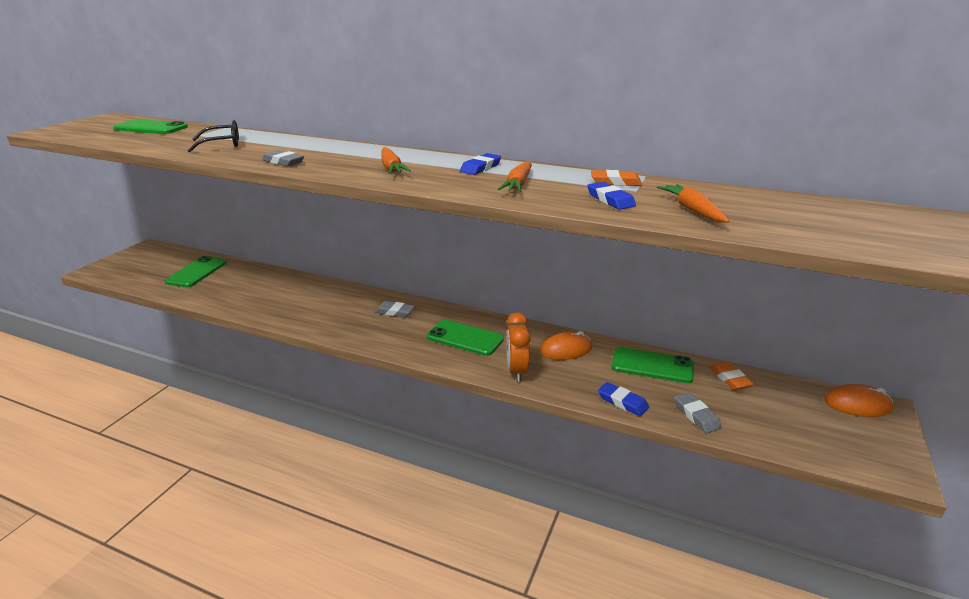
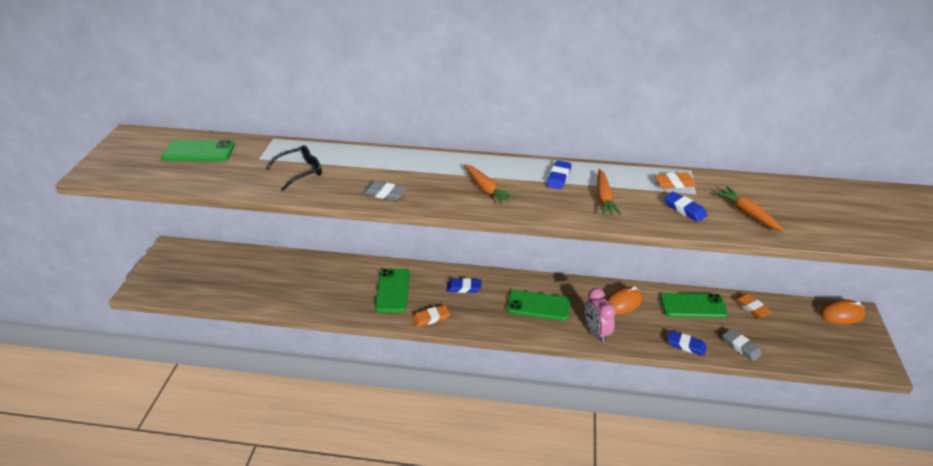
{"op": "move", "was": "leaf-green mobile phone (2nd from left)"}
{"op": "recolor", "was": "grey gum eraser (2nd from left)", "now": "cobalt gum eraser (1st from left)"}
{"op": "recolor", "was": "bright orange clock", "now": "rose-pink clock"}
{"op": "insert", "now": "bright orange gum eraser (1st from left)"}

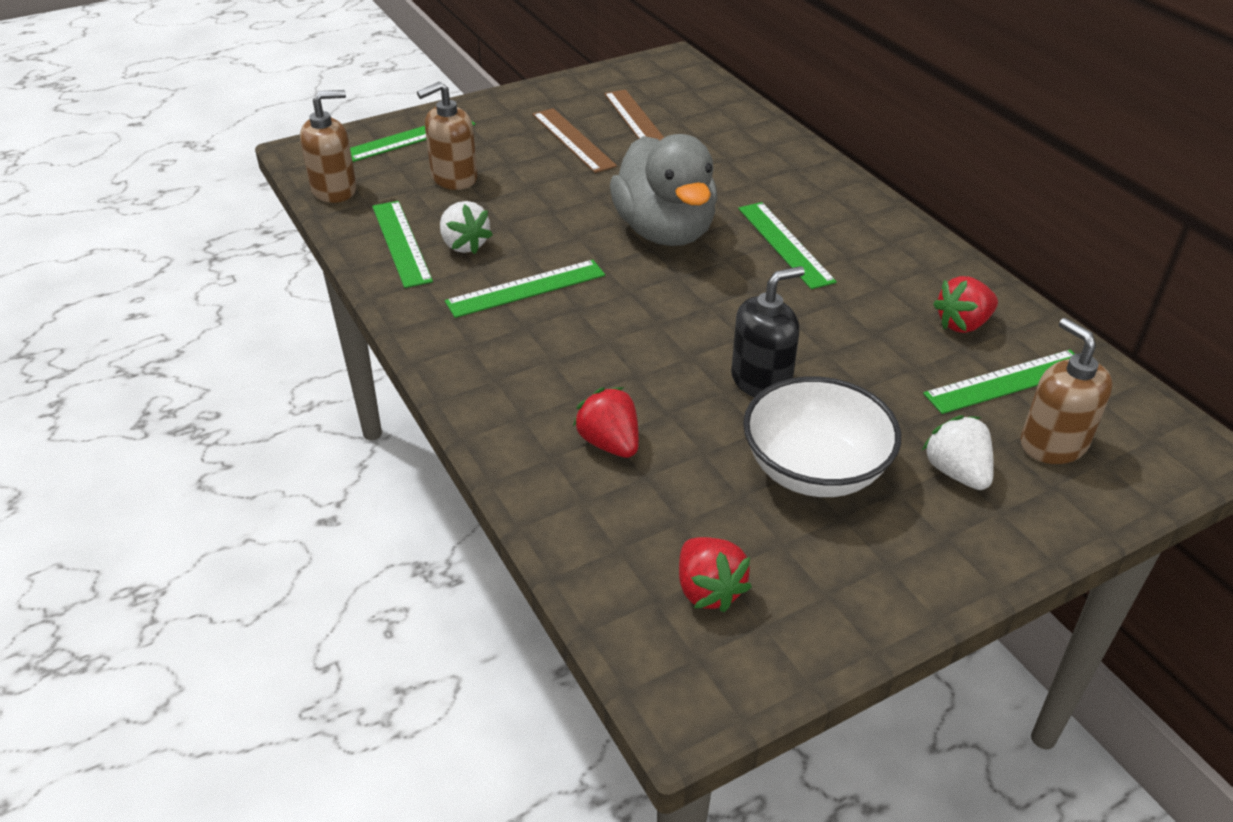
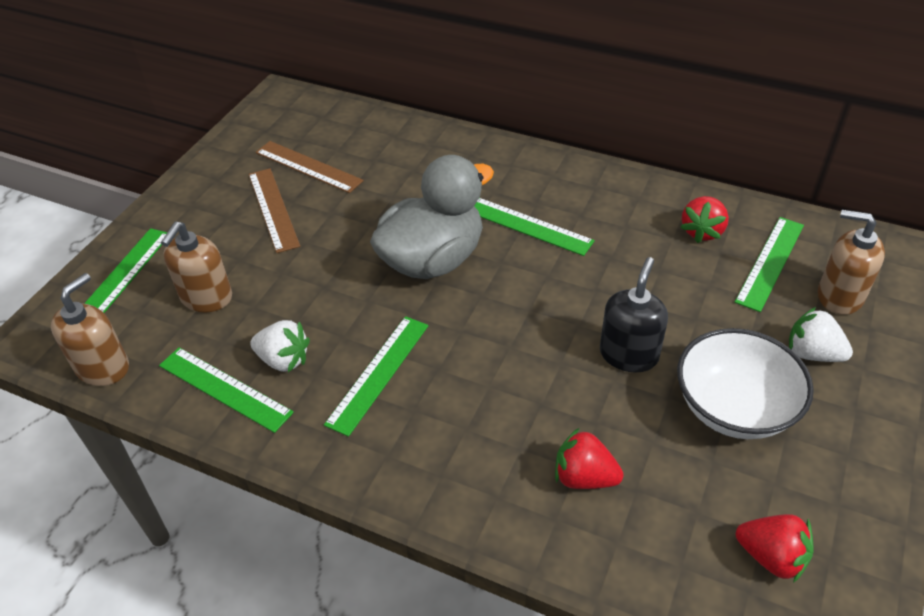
{"op": "rotate", "was": "brown measuring stick (1st from left)", "clockwise": 45}
{"op": "rotate", "was": "grey duck", "clockwise": -75}

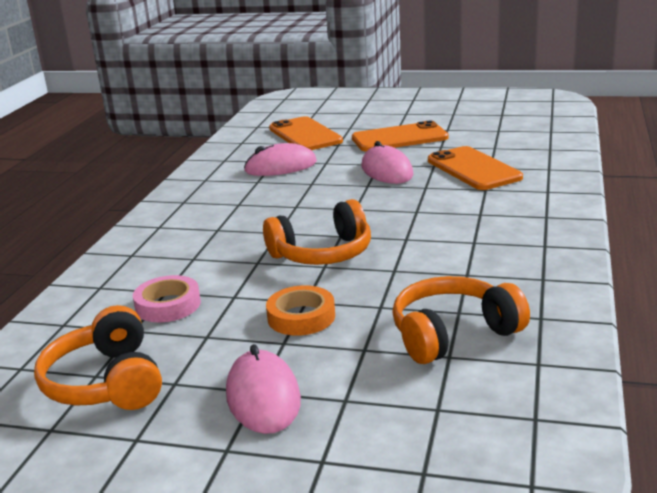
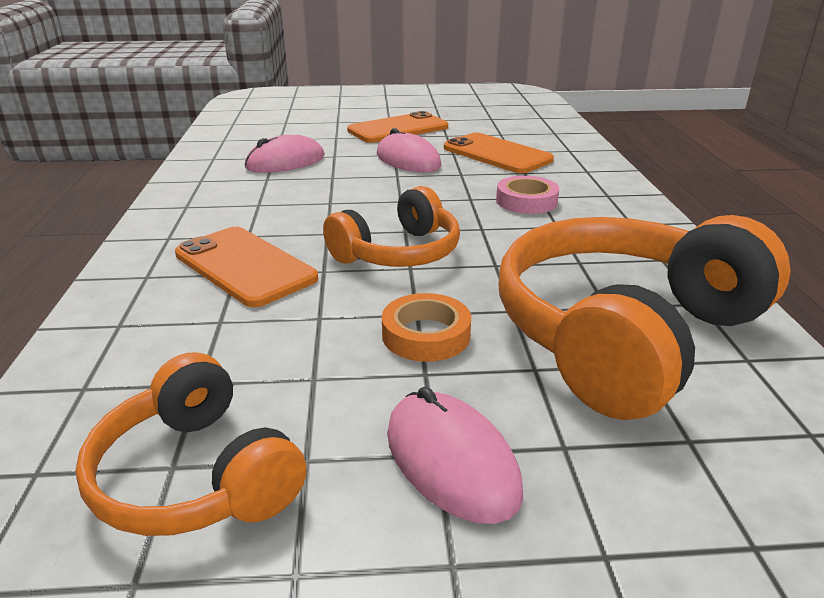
{"op": "move", "was": "rose-pink sticky tape"}
{"op": "move", "was": "bright orange mobile phone (1st from left)"}
{"op": "resize", "was": "bright orange over-ear headphones (3rd from left)", "ratio": 1.73}

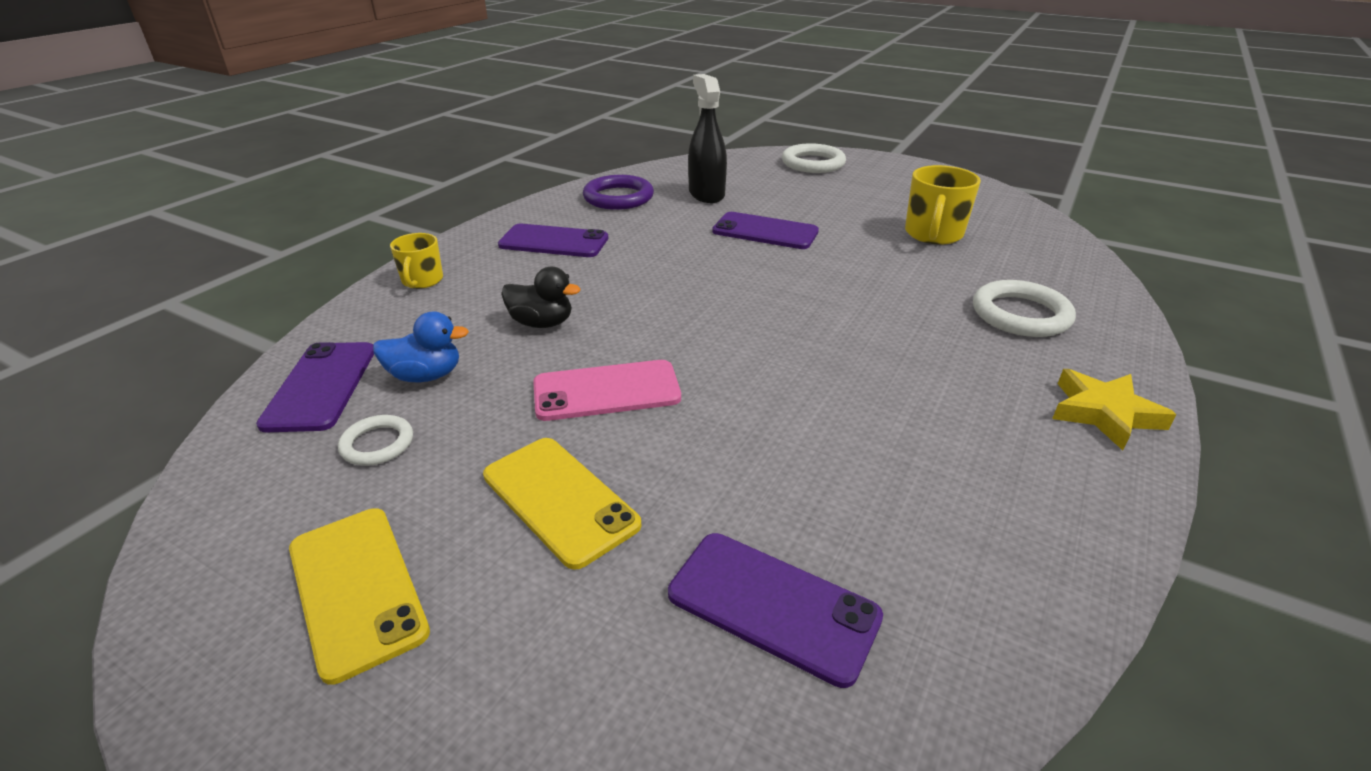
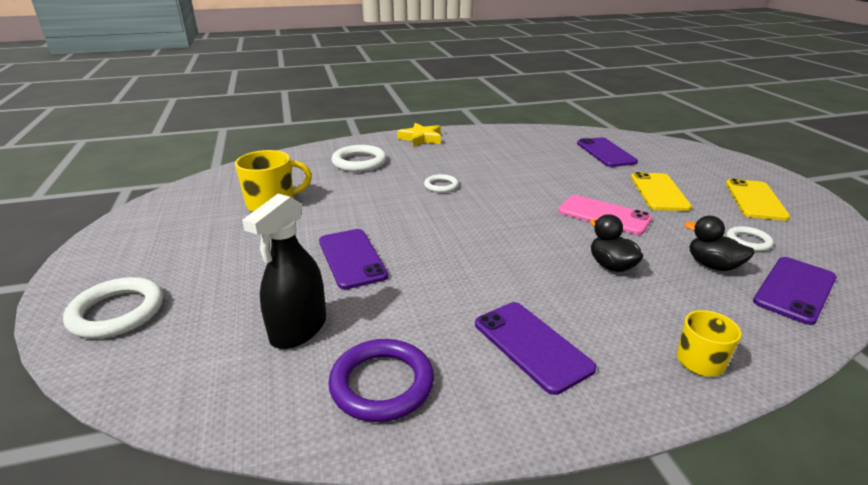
{"op": "recolor", "was": "cobalt duck", "now": "jet-black duck (2nd from left)"}
{"op": "insert", "now": "pure white ring (3rd from left)"}

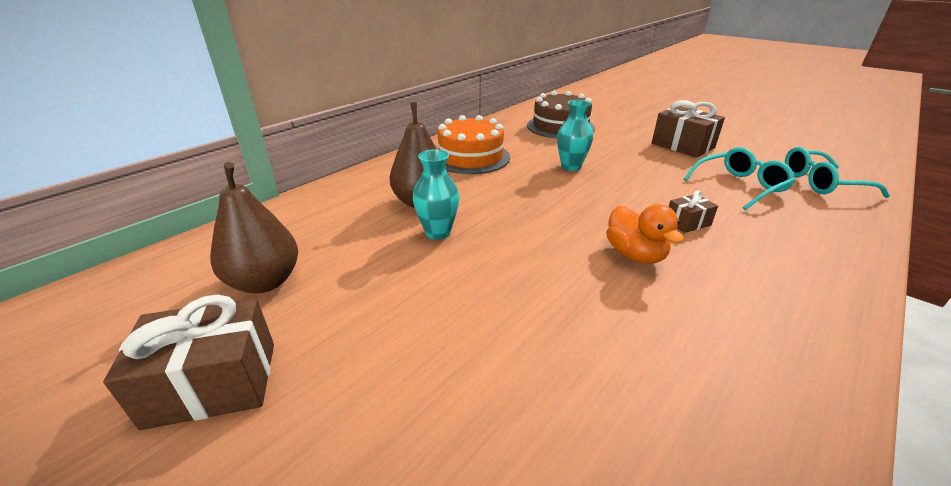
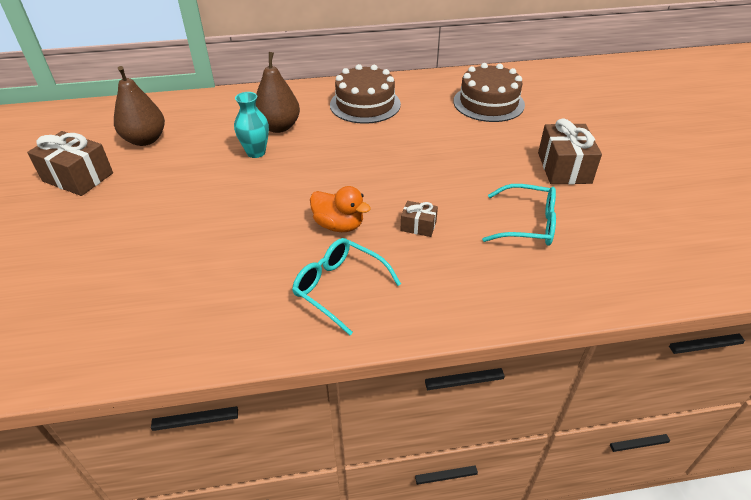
{"op": "recolor", "was": "bright orange layer cake", "now": "brown layer cake (1st from left)"}
{"op": "delete", "was": "aqua vase (2nd from left)"}
{"op": "rotate", "was": "bright orange duck", "clockwise": -75}
{"op": "move", "was": "aqua glasses (2nd from left in the first image)", "now": "aqua glasses (1st from left)"}

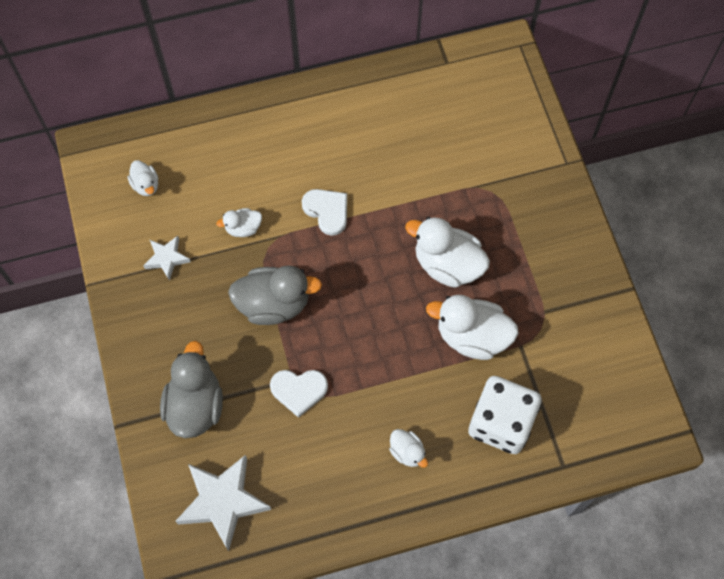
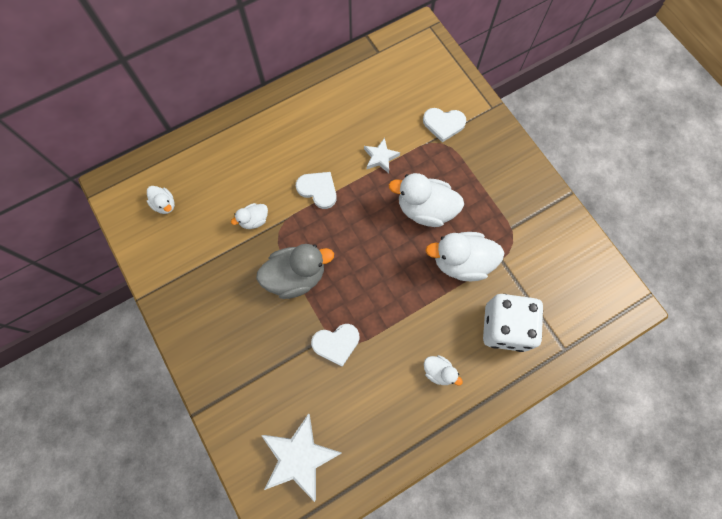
{"op": "move", "was": "pure white star (1st from left in the first image)", "now": "pure white star (2nd from left)"}
{"op": "delete", "was": "grey duck (1st from left)"}
{"op": "insert", "now": "pure white heart (3rd from left)"}

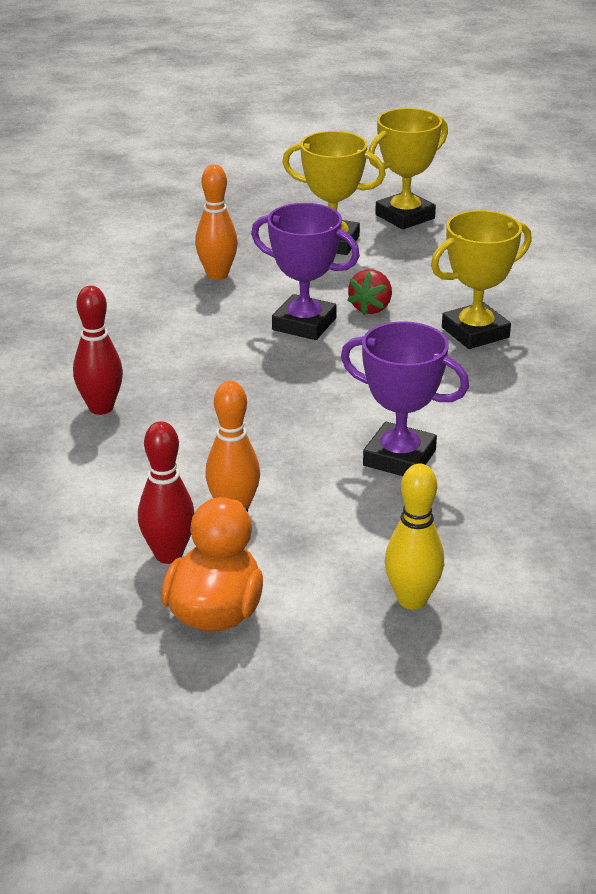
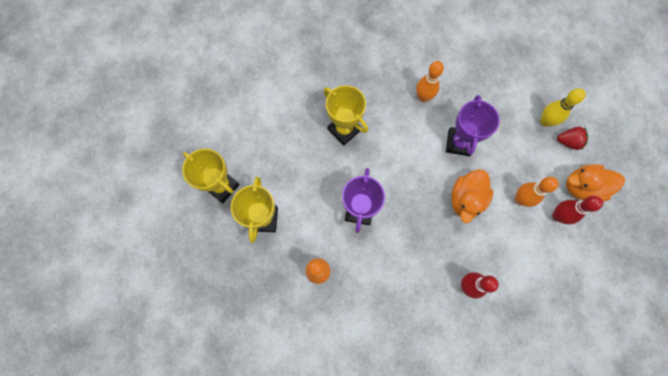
{"op": "move", "was": "crimson berry"}
{"op": "insert", "now": "bright orange skittle (2nd from left)"}
{"op": "insert", "now": "bright orange duck (1st from left)"}

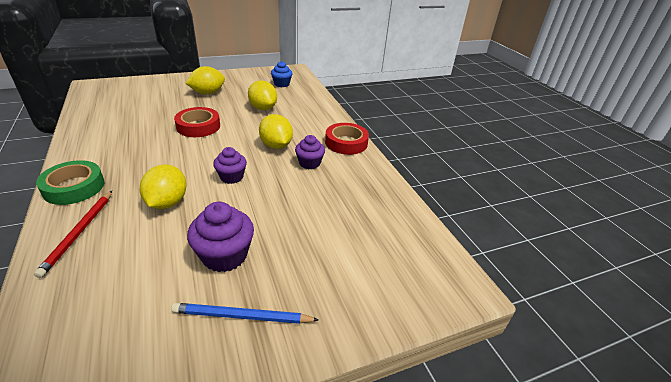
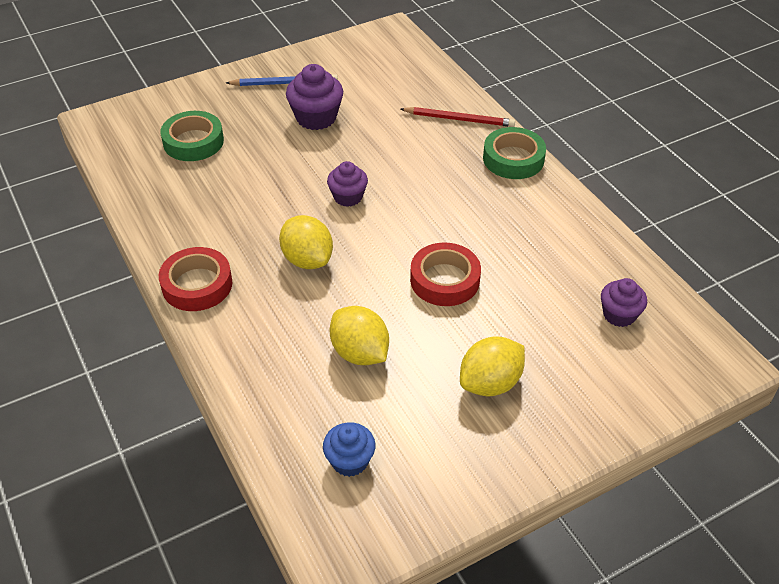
{"op": "rotate", "was": "crimson wooden pencil", "clockwise": 105}
{"op": "delete", "was": "bright yellow toy lemon (1st from left)"}
{"op": "move", "was": "royal purple cupcake (3rd from left)"}
{"op": "insert", "now": "leaf-green sticky tape (1st from left)"}

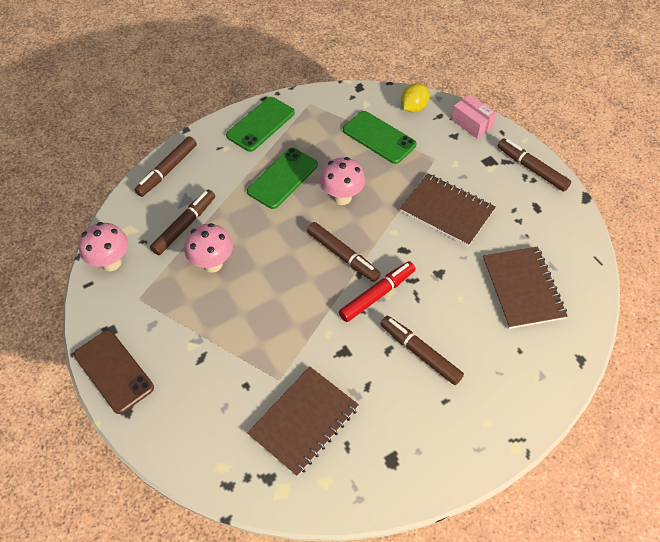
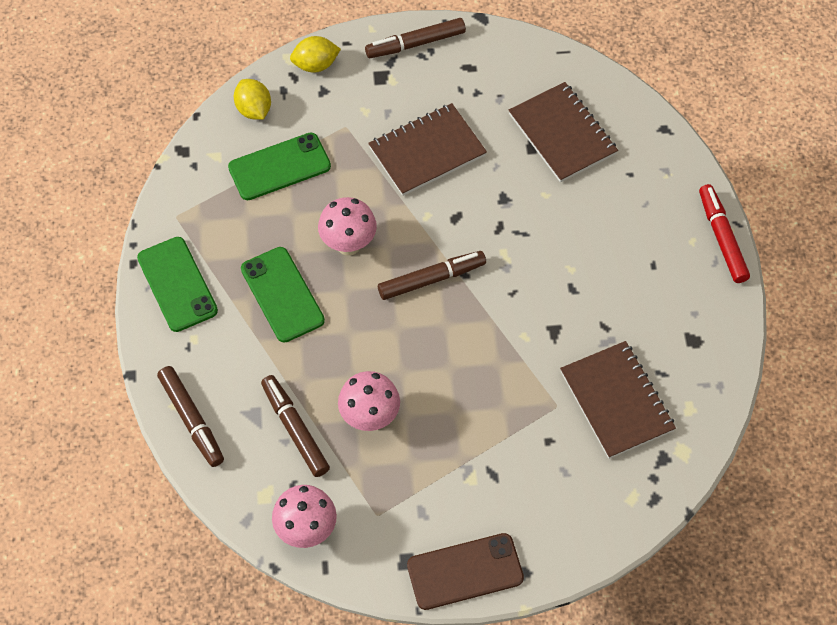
{"op": "move", "was": "crimson marker pen"}
{"op": "delete", "was": "brown marker pen (4th from left)"}
{"op": "replace", "was": "rose-pink box", "now": "bright yellow toy lemon (2nd from left)"}
{"op": "rotate", "was": "brown notepad (3rd from left in the first image)", "clockwise": 45}

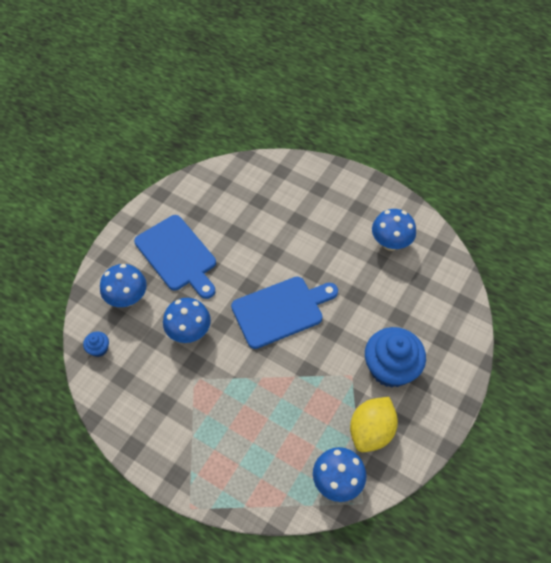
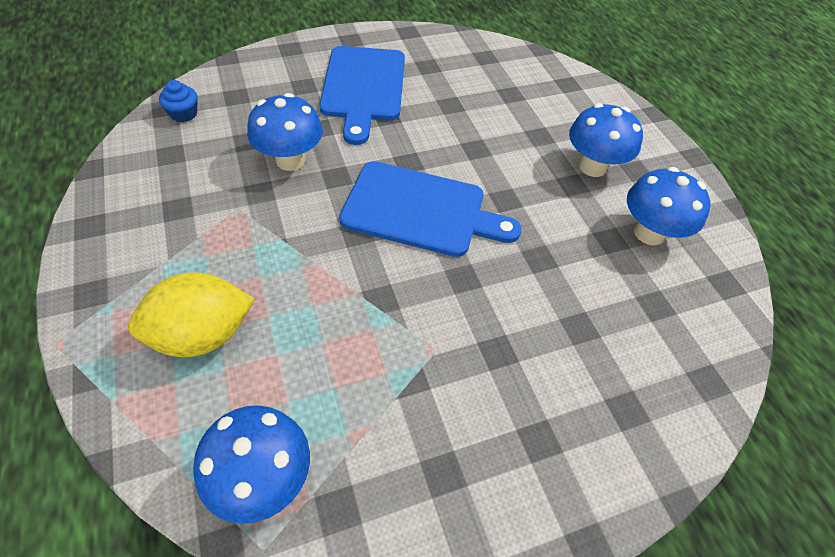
{"op": "move", "was": "cobalt toadstool (1st from left in the first image)", "now": "cobalt toadstool (3rd from left)"}
{"op": "move", "was": "bright yellow toy lemon"}
{"op": "delete", "was": "cobalt cupcake (2nd from left)"}

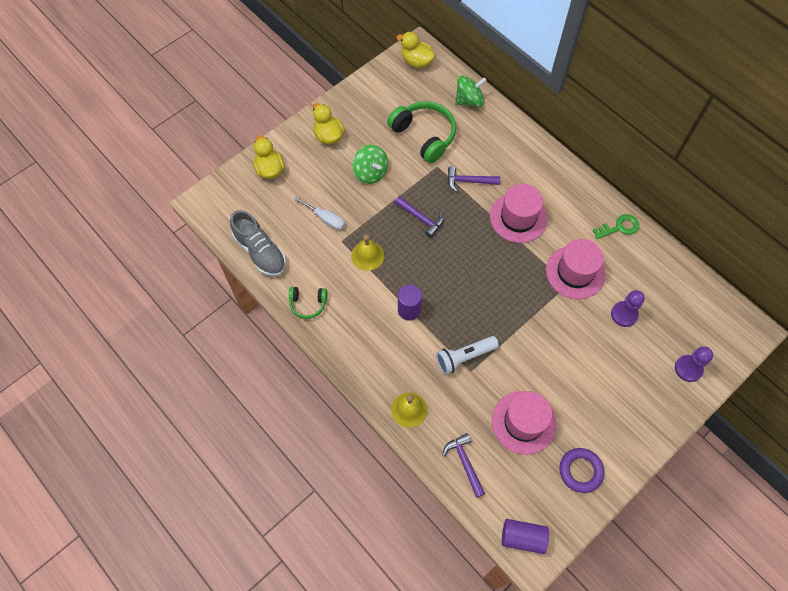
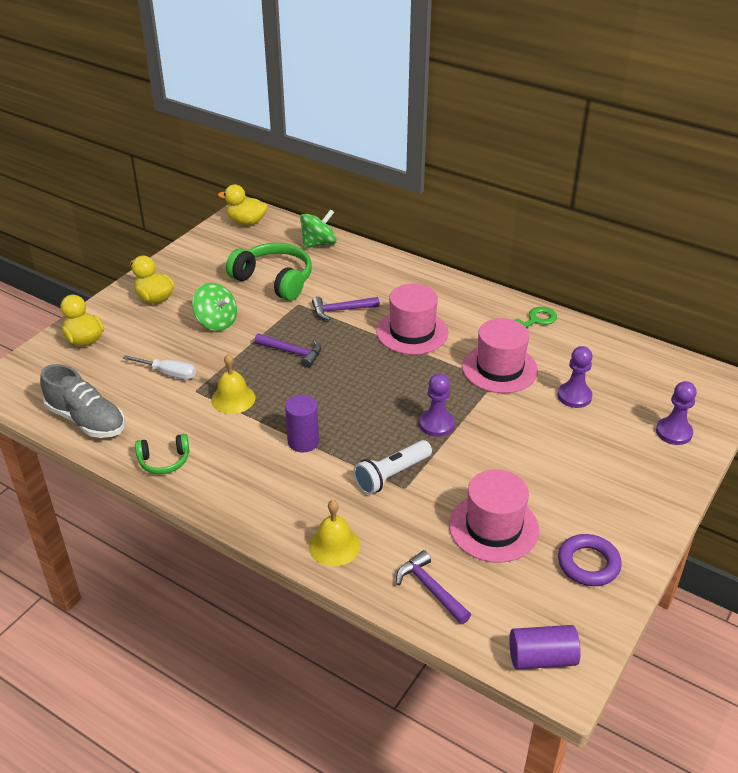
{"op": "insert", "now": "royal purple pawn (1st from left)"}

